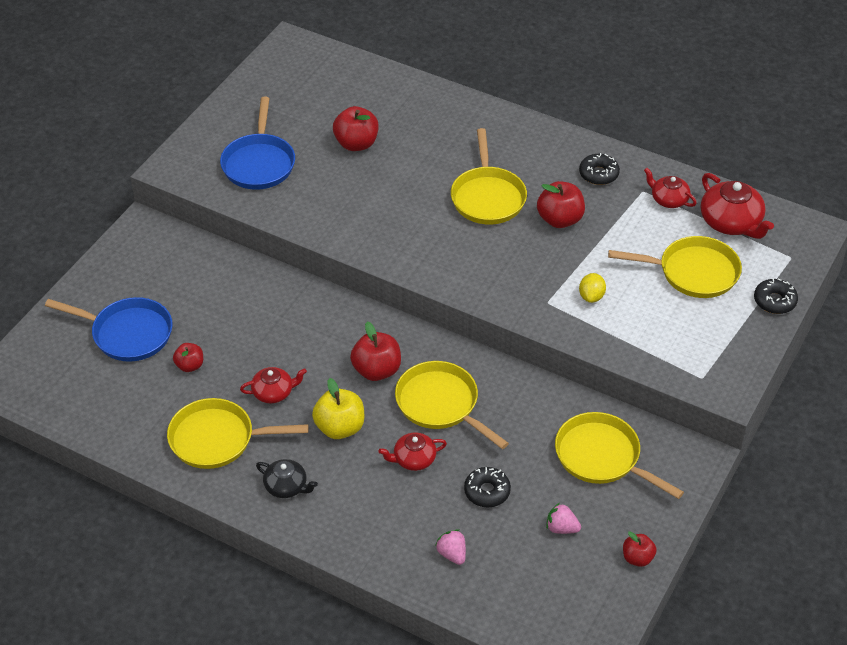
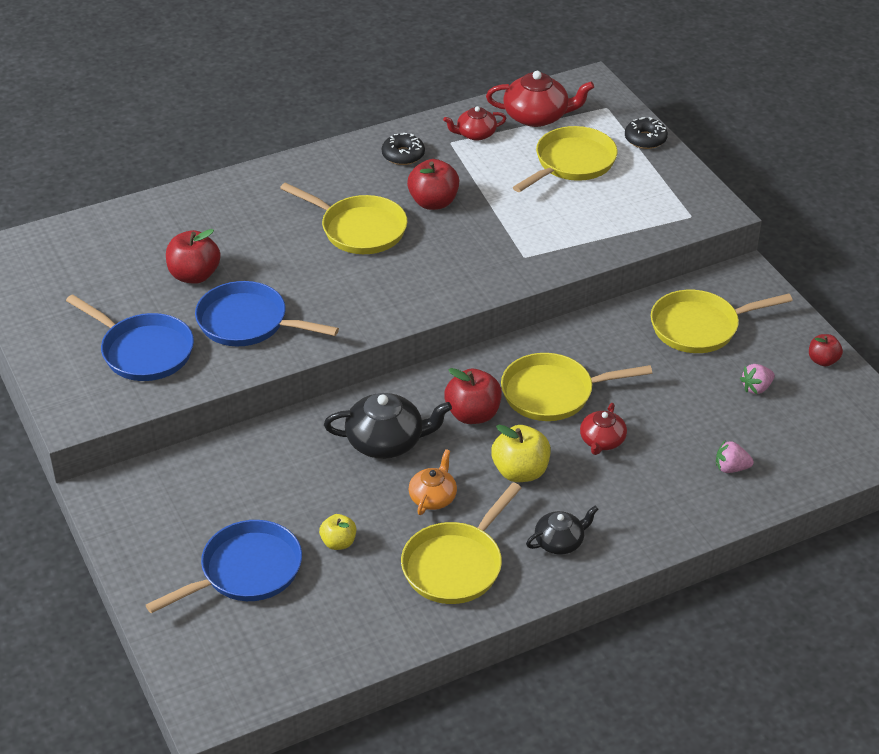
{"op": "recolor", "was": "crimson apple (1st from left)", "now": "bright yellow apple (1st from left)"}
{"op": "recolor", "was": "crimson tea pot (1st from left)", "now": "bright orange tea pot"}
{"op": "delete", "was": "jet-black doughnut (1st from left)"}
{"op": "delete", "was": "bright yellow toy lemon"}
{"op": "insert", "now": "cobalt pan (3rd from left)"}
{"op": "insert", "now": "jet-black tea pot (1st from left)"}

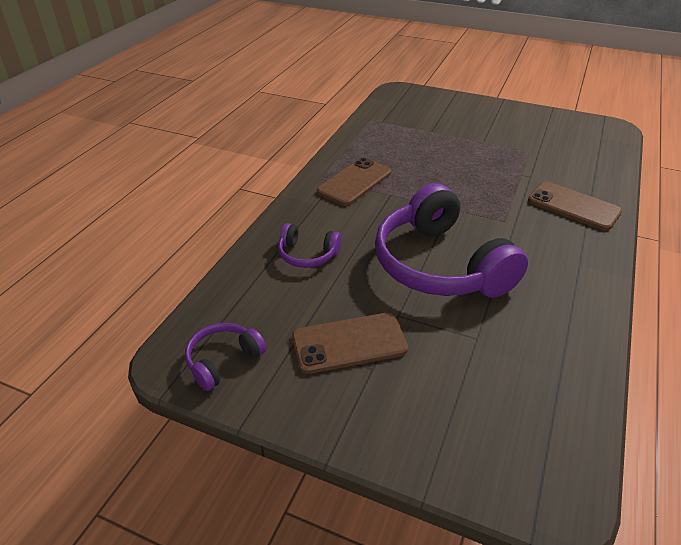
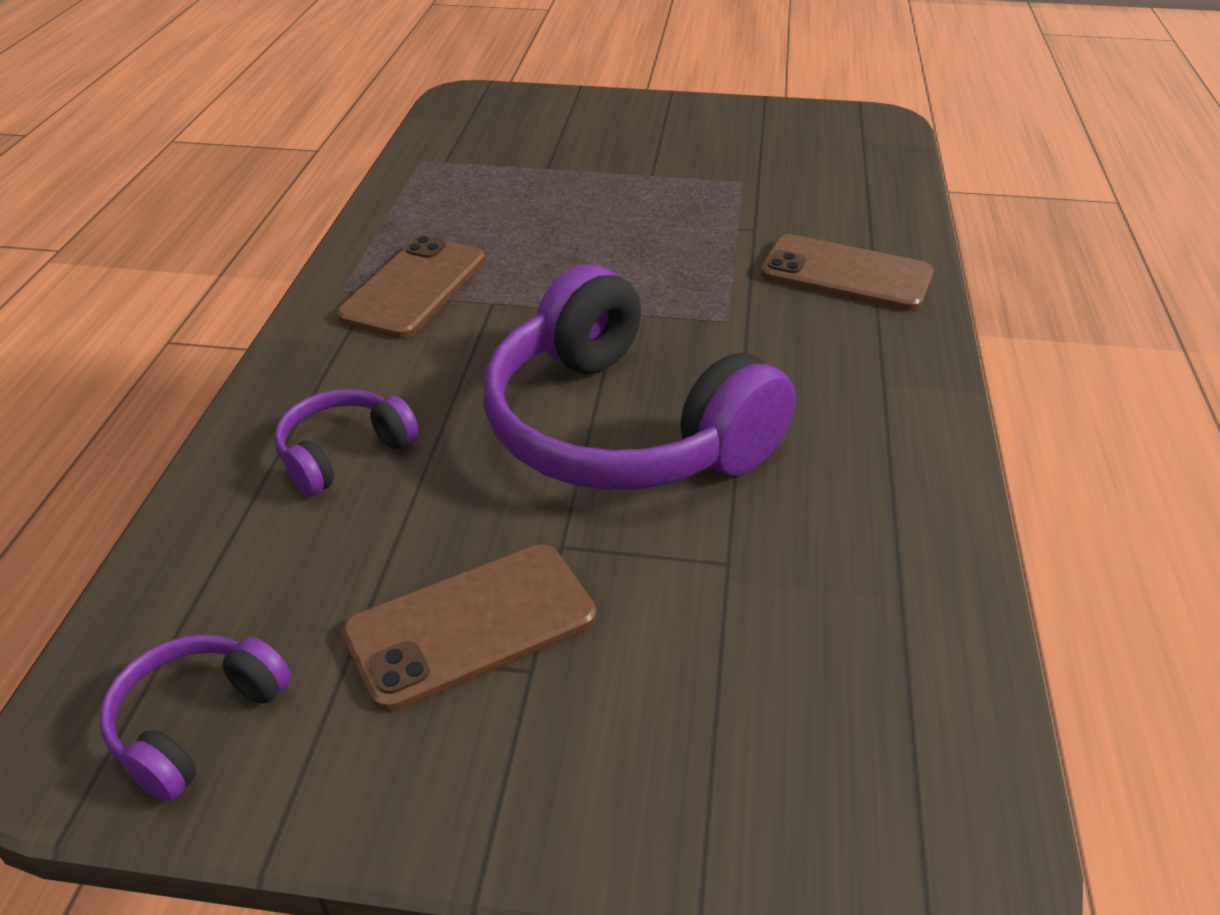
{"op": "rotate", "was": "royal purple over-ear headphones (2nd from left)", "clockwise": 135}

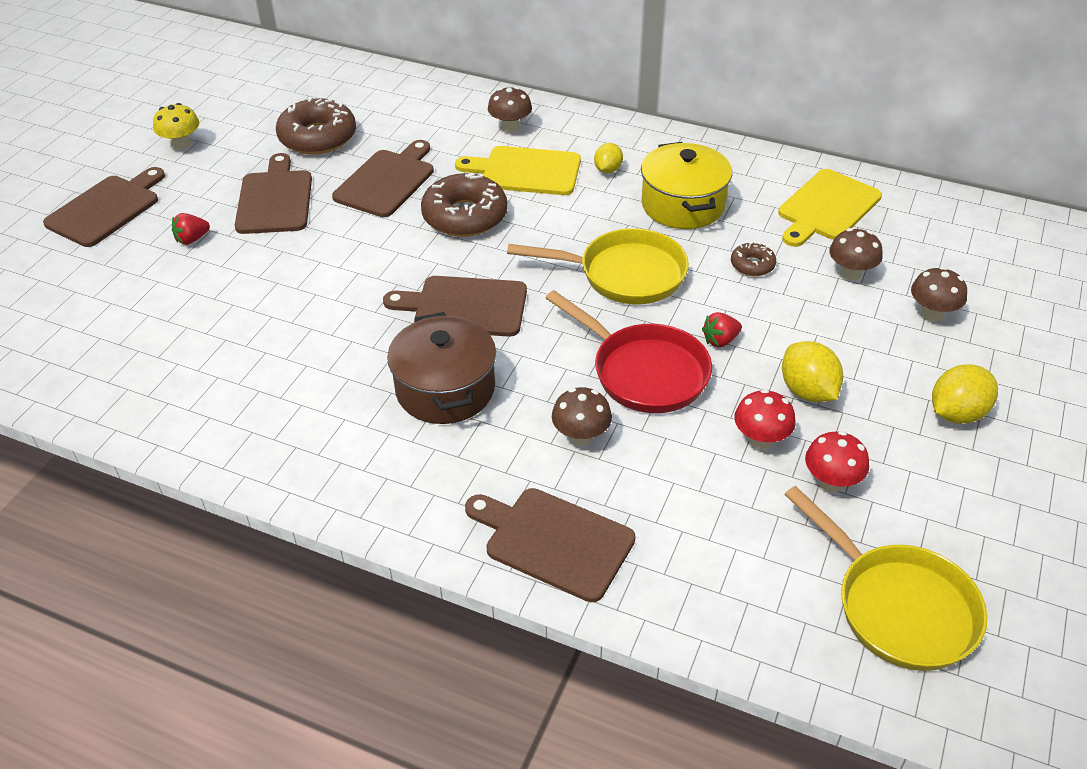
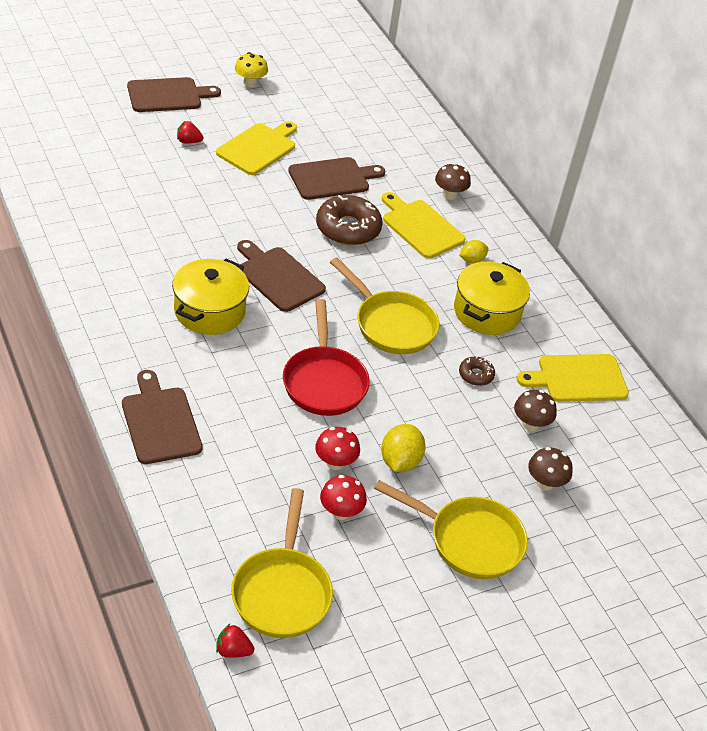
{"op": "recolor", "was": "brown chopping board (2nd from left)", "now": "bright yellow chopping board (1st from left)"}
{"op": "delete", "was": "brown doughnut (1st from left)"}
{"op": "recolor", "was": "brown pot", "now": "bright yellow pot (1st from left)"}
{"op": "delete", "was": "brown toadstool (2nd from left)"}
{"op": "move", "was": "crimson berry (2nd from left)"}
{"op": "replace", "was": "bright yellow toy lemon (3rd from left)", "now": "bright yellow pan (3rd from left)"}

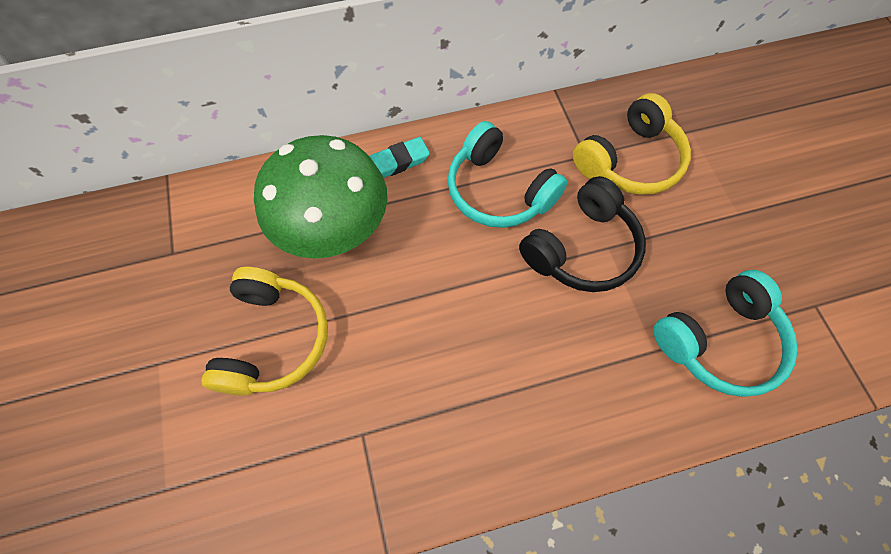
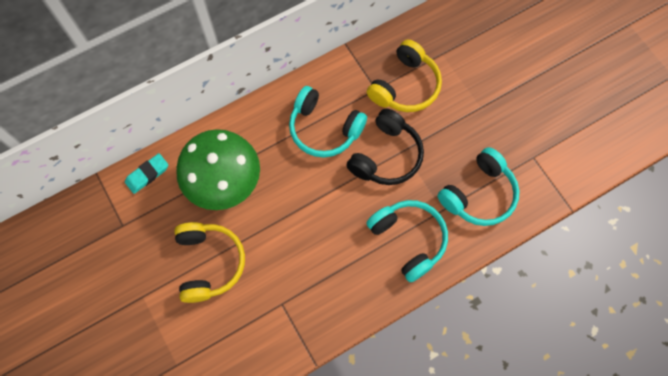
{"op": "move", "was": "aqua gum eraser"}
{"op": "insert", "now": "aqua over-ear headphones (2nd from left)"}

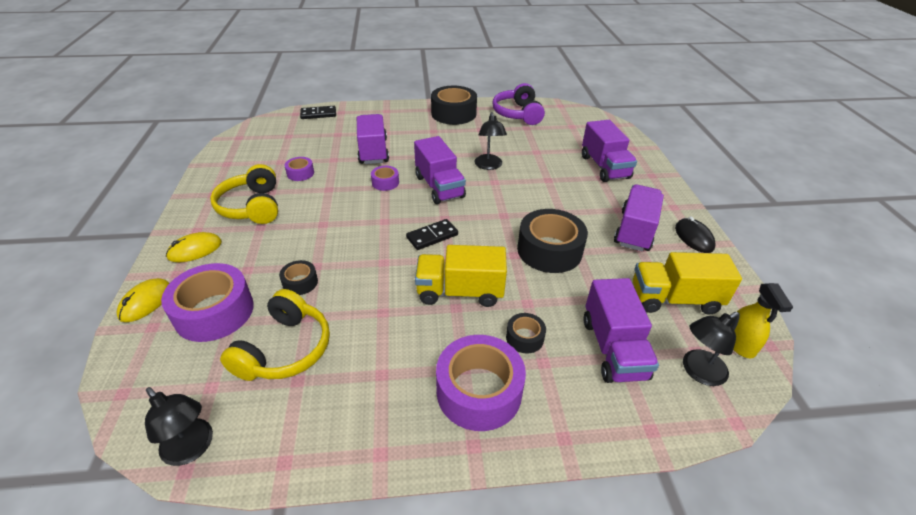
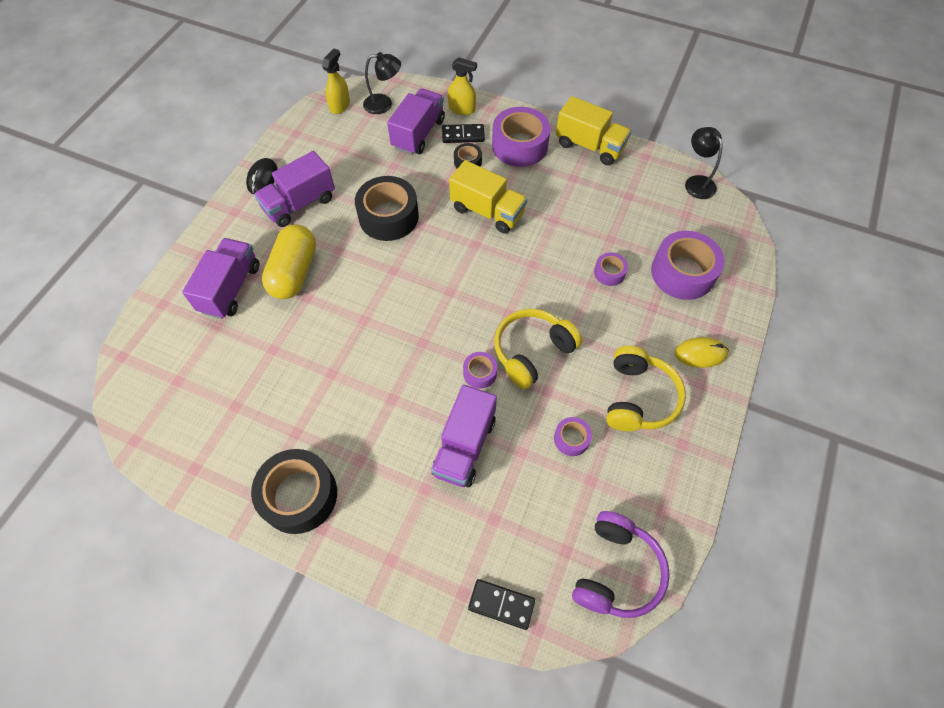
{"op": "delete", "was": "bright yellow computer mouse (1st from left)"}
{"op": "move", "was": "bright yellow over-ear headphones (2nd from left in the first image)", "now": "bright yellow over-ear headphones (1st from left)"}
{"op": "recolor", "was": "jet-black sticky tape (1st from left)", "now": "royal purple sticky tape (4th from left)"}
{"op": "move", "was": "jet-black domino (2nd from left in the first image)", "now": "jet-black domino (1st from left)"}
{"op": "delete", "was": "royal purple lorry (2nd from left)"}
{"op": "delete", "was": "jet-black reading lamp (2nd from left)"}
{"op": "move", "was": "royal purple over-ear headphones"}
{"op": "move", "was": "bright yellow lorry (2nd from left)"}
{"op": "insert", "now": "bright yellow capsule"}
{"op": "insert", "now": "bright yellow spray cleaner (2nd from left)"}

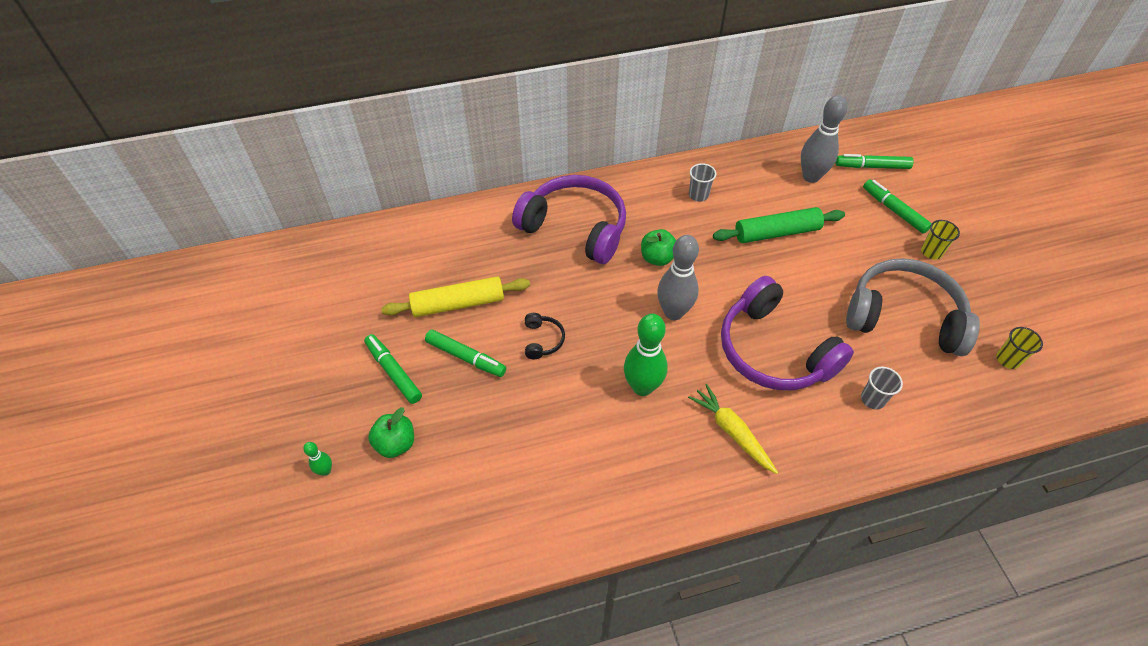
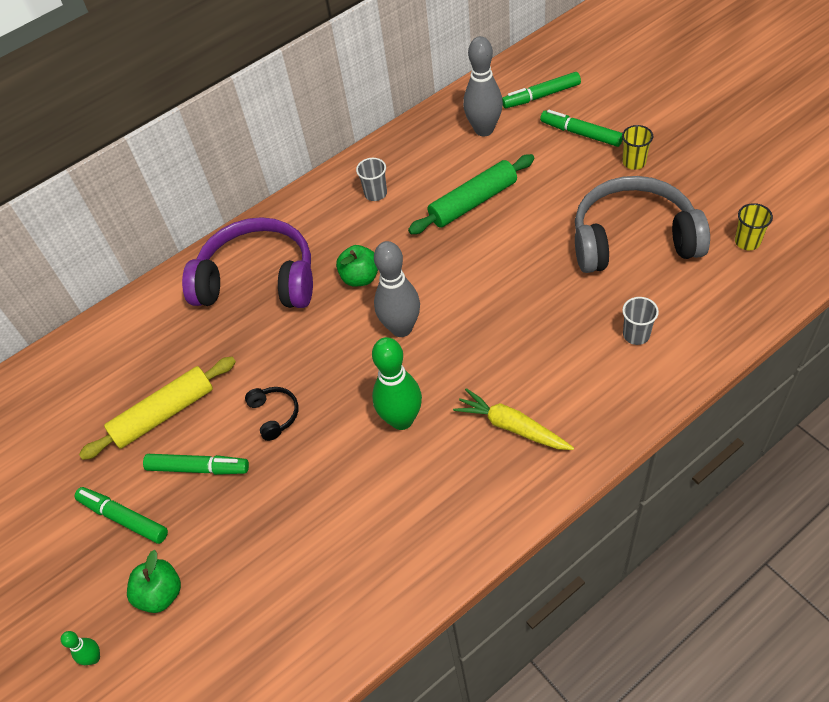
{"op": "delete", "was": "royal purple over-ear headphones (2nd from left)"}

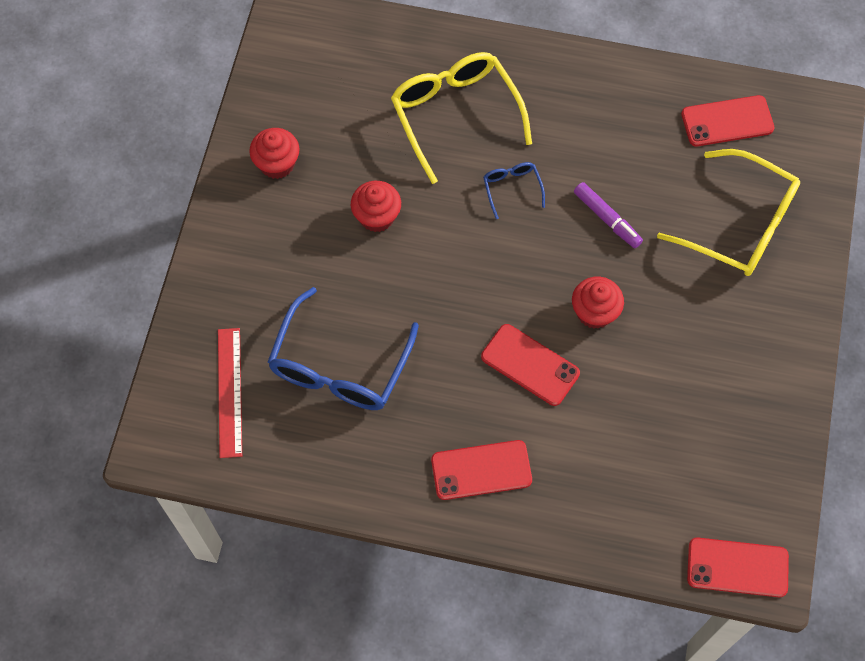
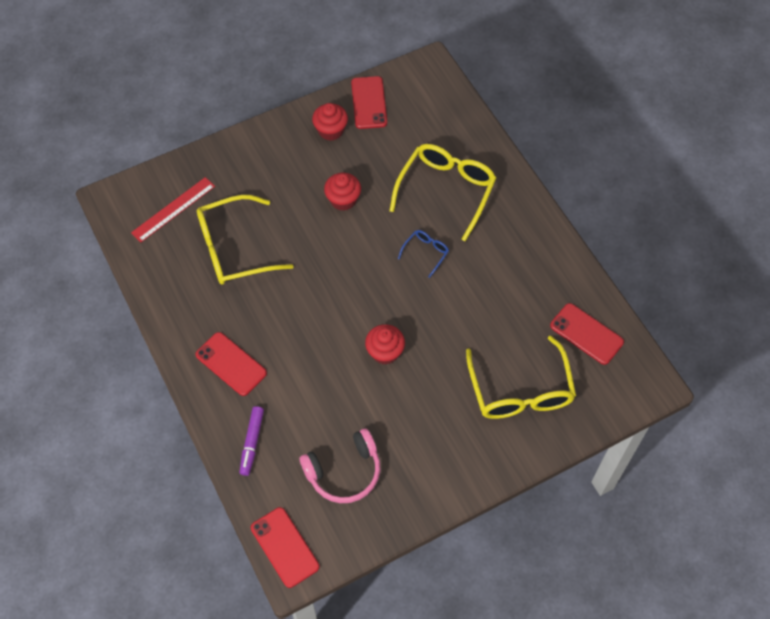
{"op": "recolor", "was": "cobalt glasses (1st from left)", "now": "bright yellow glasses (1st from left)"}
{"op": "move", "was": "crimson mobile phone (2nd from left in the first image)", "now": "crimson mobile phone (3rd from left)"}
{"op": "move", "was": "royal purple marker pen"}
{"op": "insert", "now": "rose-pink over-ear headphones"}

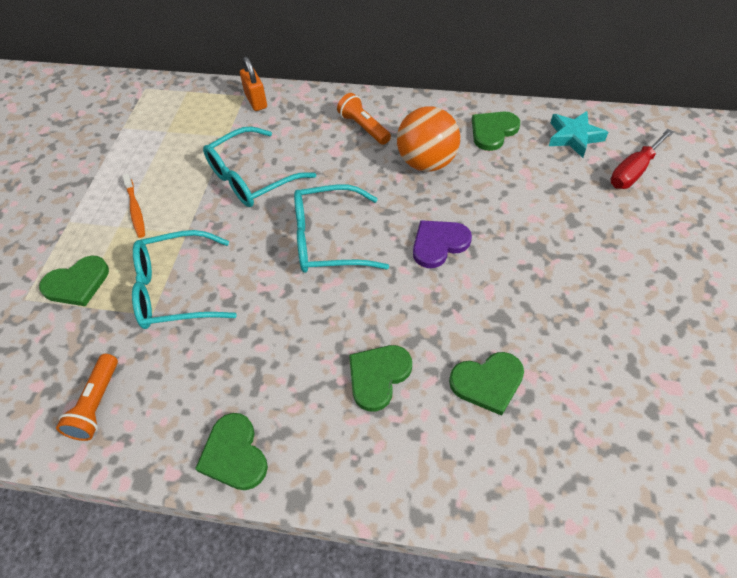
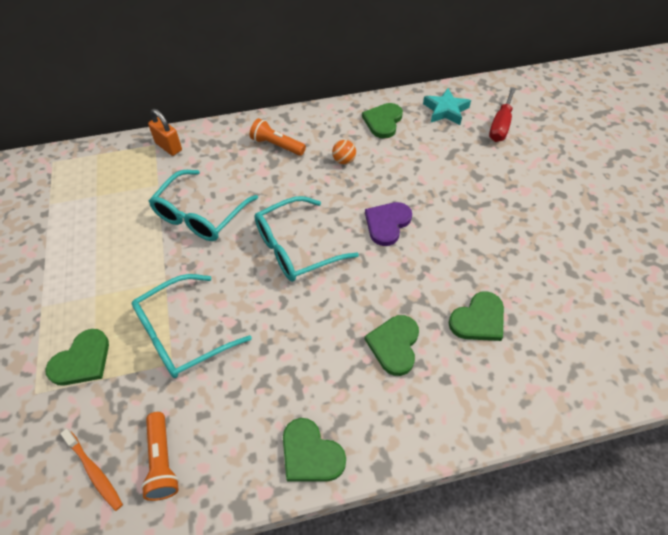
{"op": "move", "was": "bright orange toothbrush"}
{"op": "resize", "was": "bright orange sphere", "ratio": 0.45}

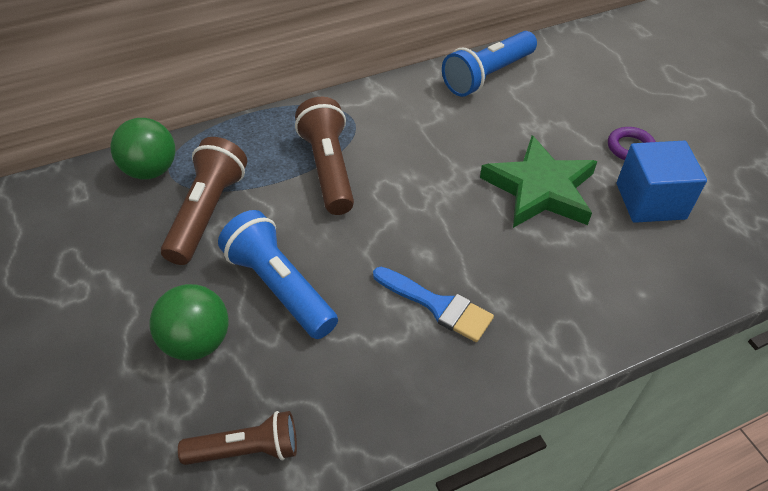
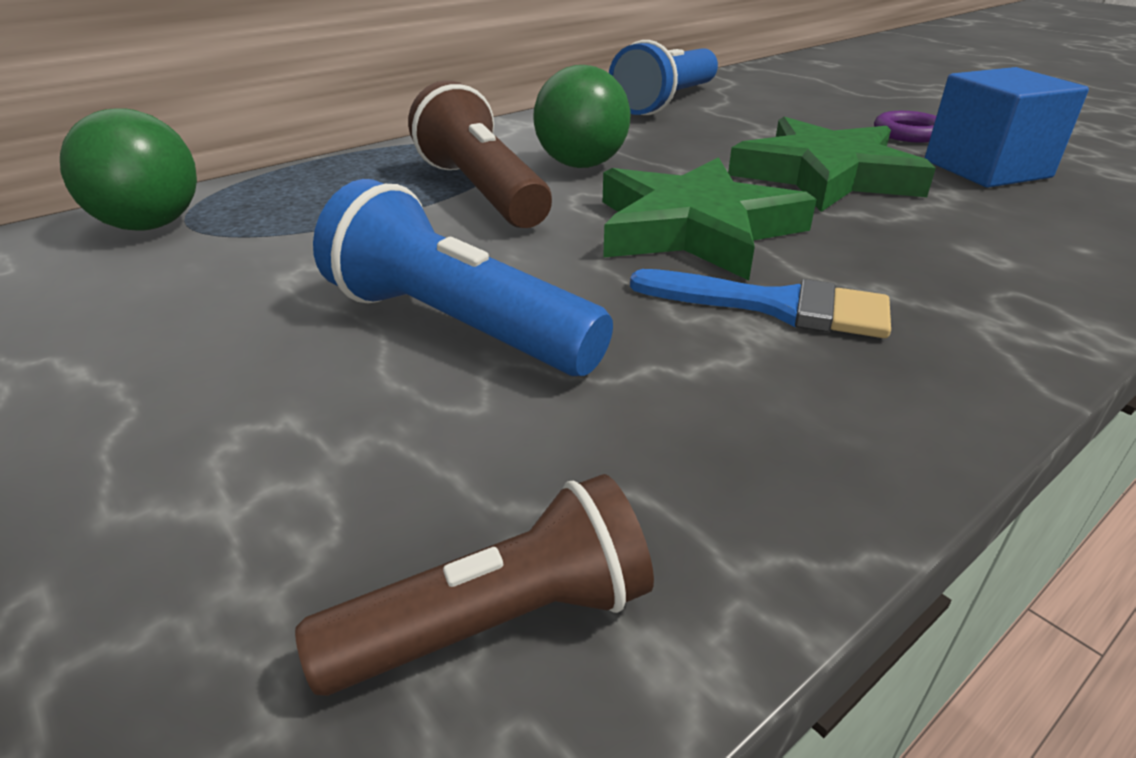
{"op": "move", "was": "leaf-green sphere (2nd from left)"}
{"op": "delete", "was": "brown torch (1st from left)"}
{"op": "insert", "now": "leaf-green star (1st from left)"}

